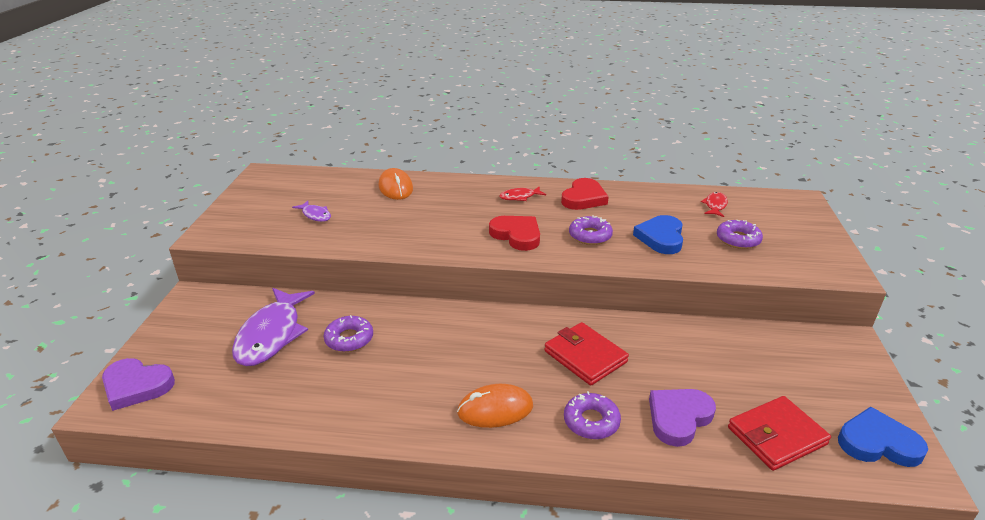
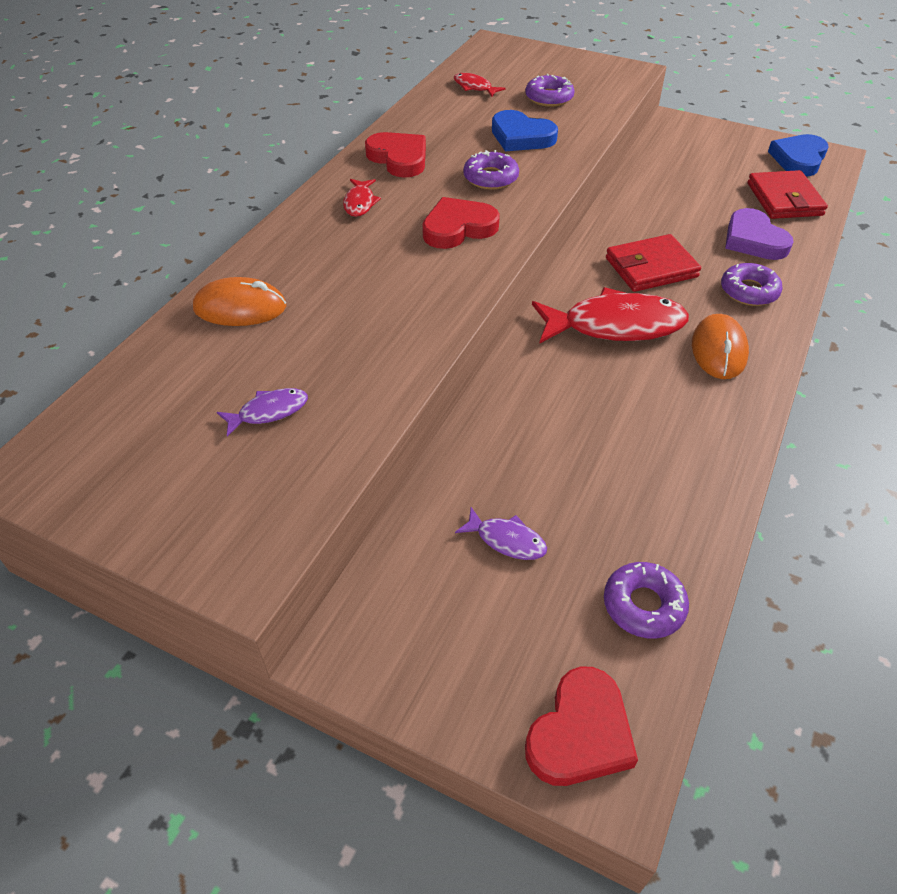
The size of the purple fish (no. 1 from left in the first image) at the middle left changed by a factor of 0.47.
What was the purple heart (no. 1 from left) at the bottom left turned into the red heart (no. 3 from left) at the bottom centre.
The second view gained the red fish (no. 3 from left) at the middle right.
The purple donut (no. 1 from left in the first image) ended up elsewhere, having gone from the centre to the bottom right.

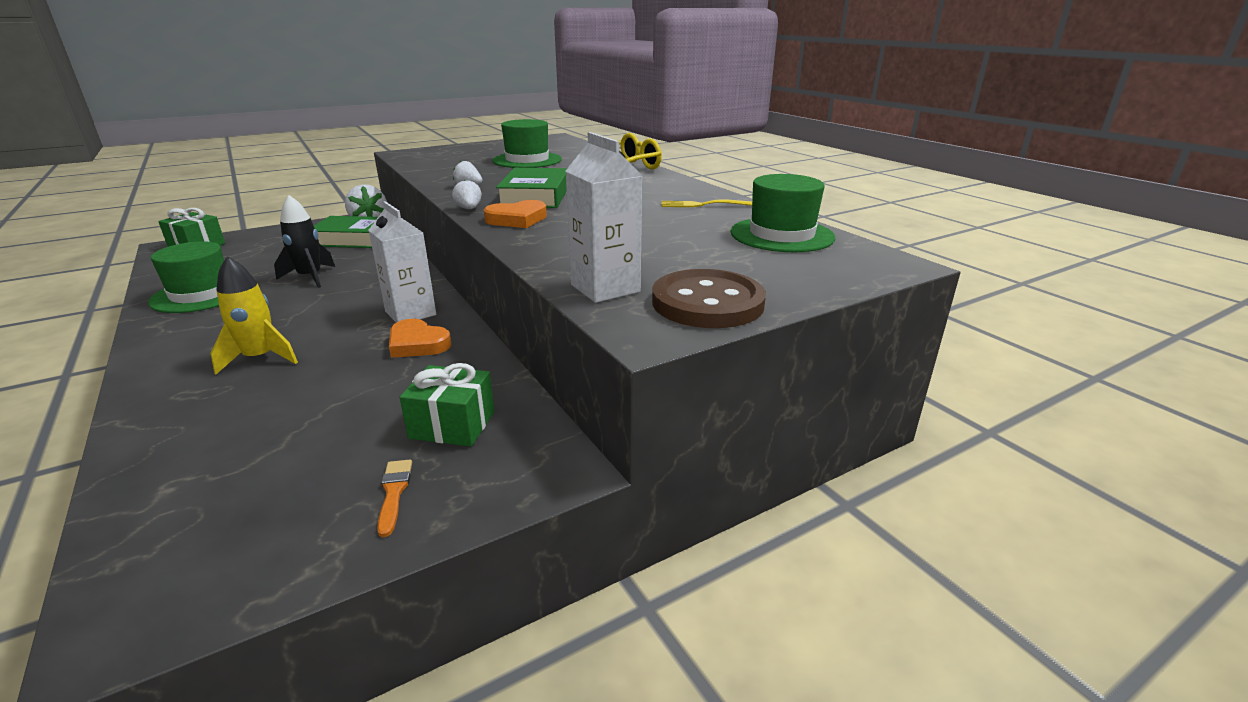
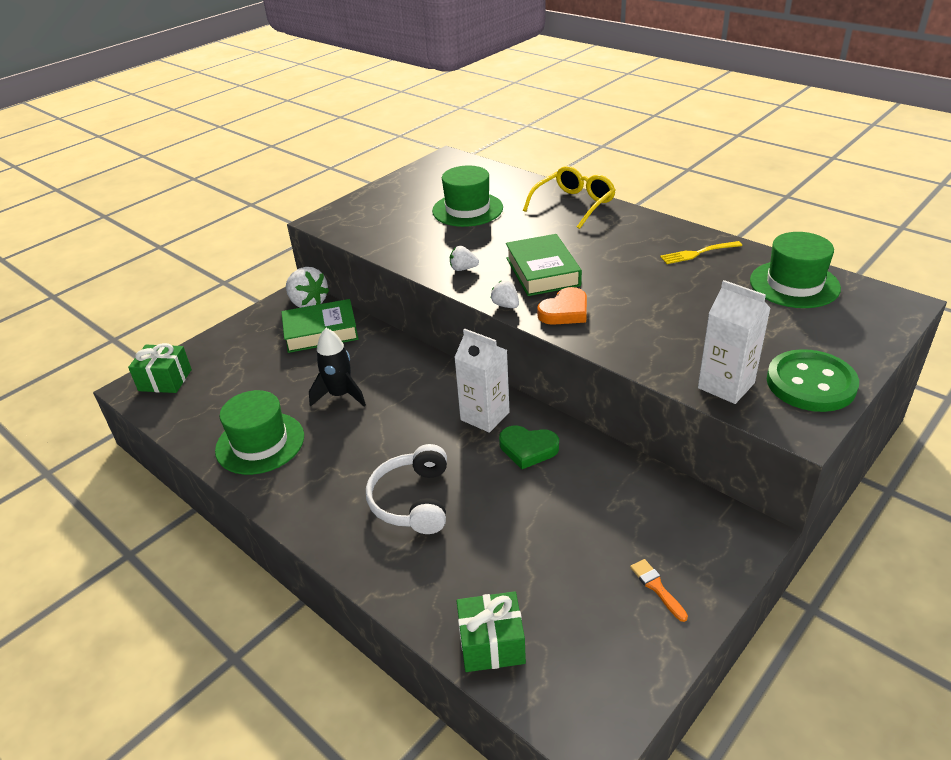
Where the yellow rocket stood at the middle left, the white headphones came to stand at the centre.
The green gift (no. 2 from left) ended up elsewhere, having gone from the centre to the bottom centre.
What was the orange heart (no. 1 from left) at the centre turned into the green heart at the centre.
What was the brown button at the centre turned into the green button at the middle right.

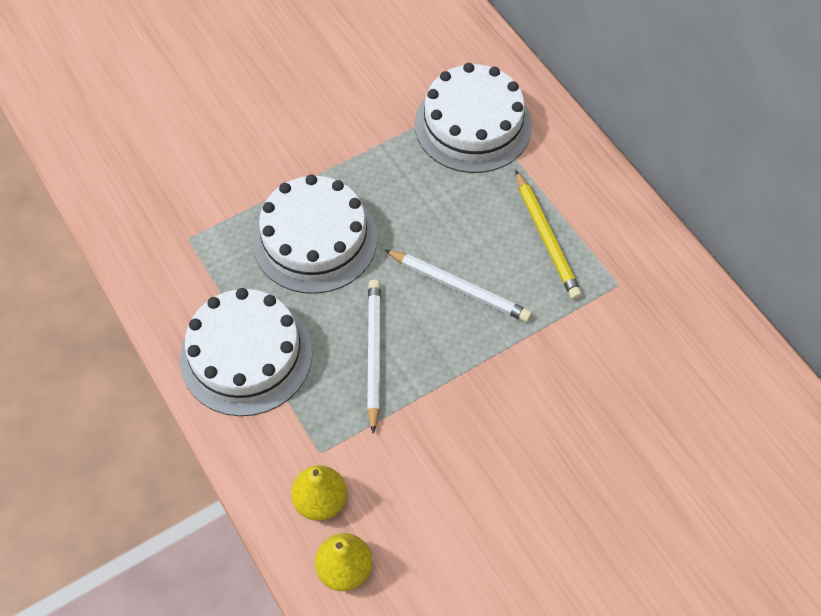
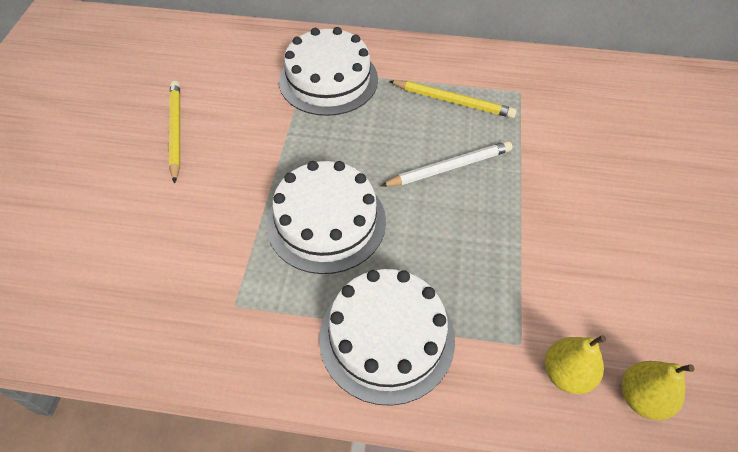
The second view gained the yellow pencil (no. 1 from left) at the top left.
The second view lost the white pencil (no. 1 from left) at the centre.

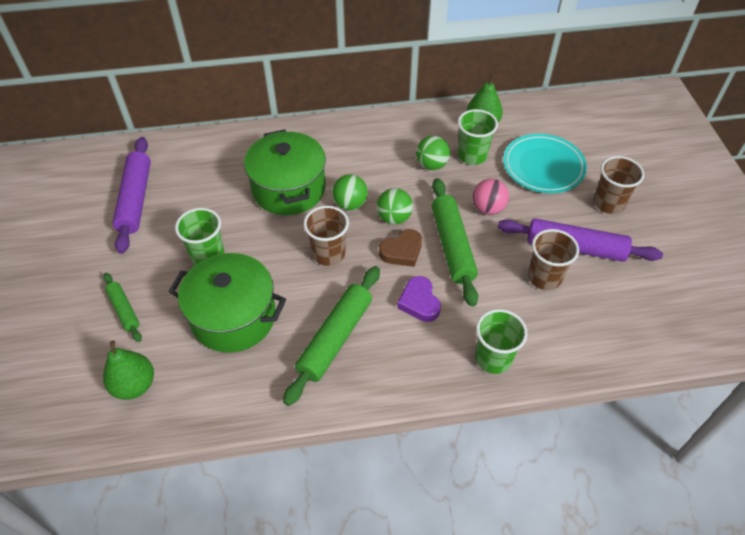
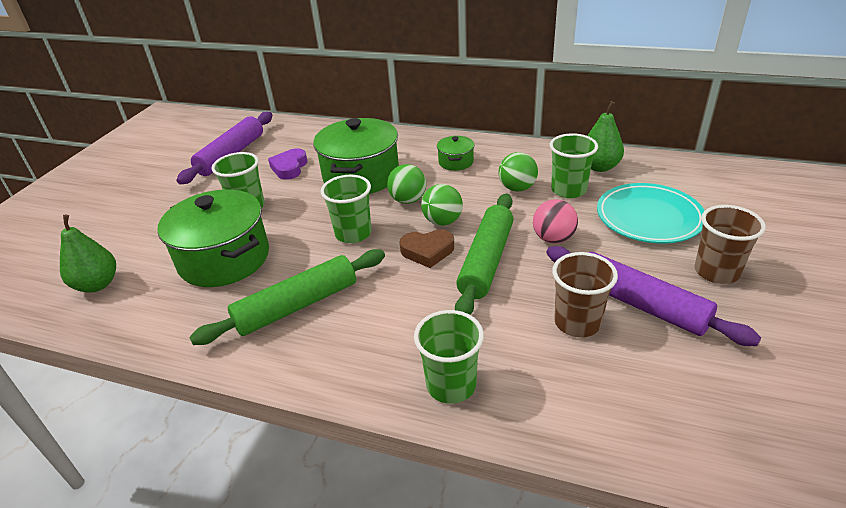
The purple heart ended up elsewhere, having gone from the centre to the top centre.
What was the brown cup (no. 1 from left) at the centre turned into the green cup (no. 2 from left) at the centre.
The second view gained the green pot (no. 3 from left) at the top centre.
The second view lost the green rolling pin (no. 1 from left) at the middle left.

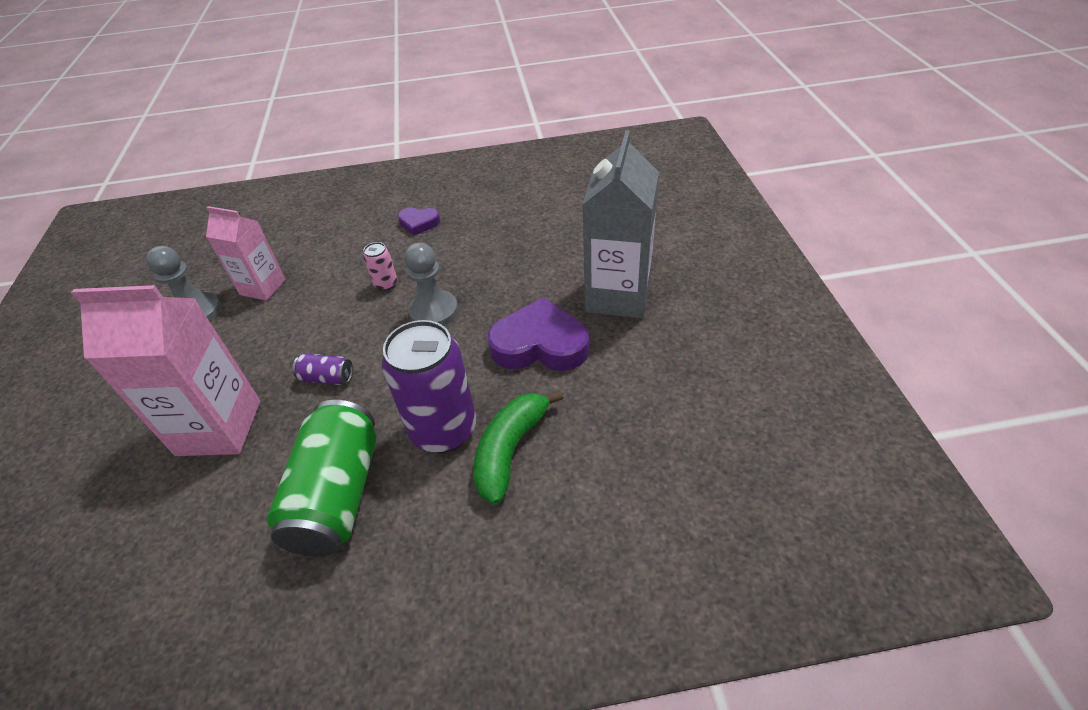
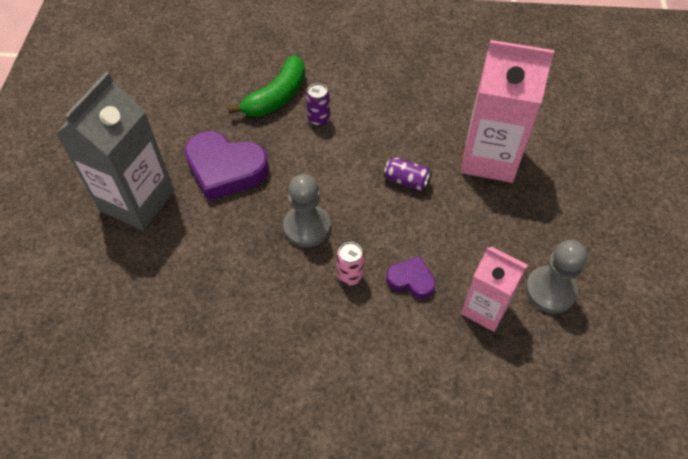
The size of the purple can (no. 2 from left in the first image) at the centre changed by a factor of 0.44.
The purple heart (no. 1 from left in the first image) ended up elsewhere, having gone from the top centre to the centre.
The second view lost the green can at the bottom left.

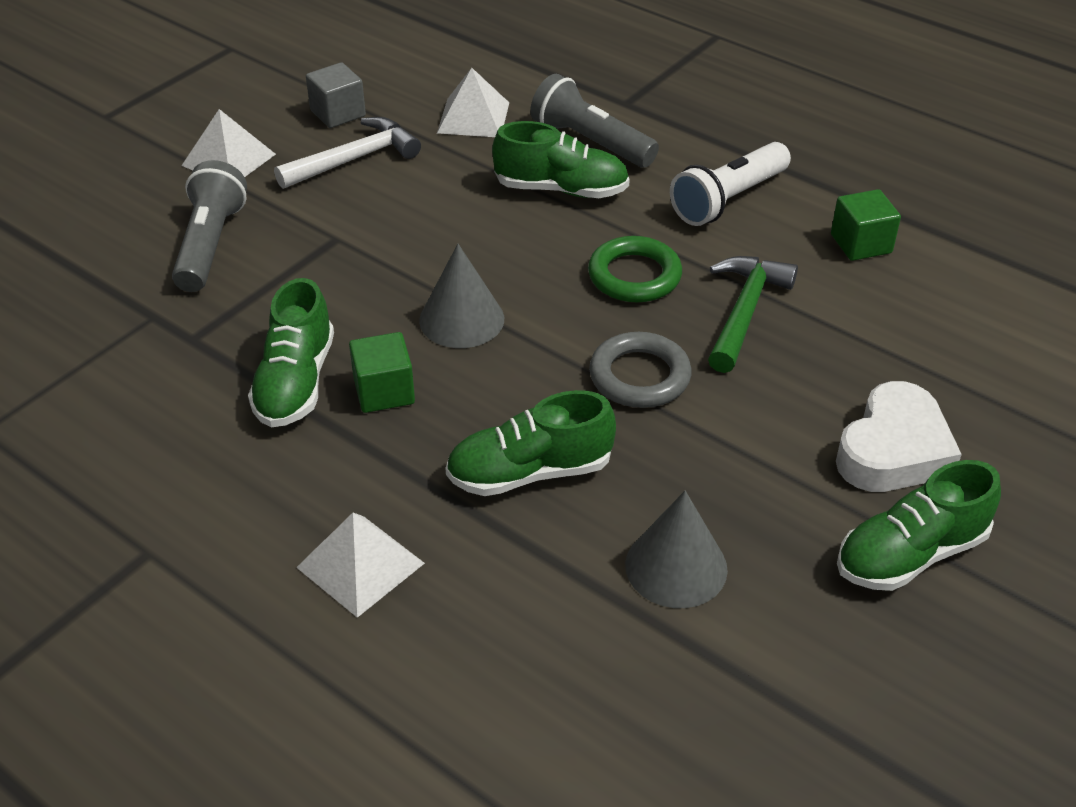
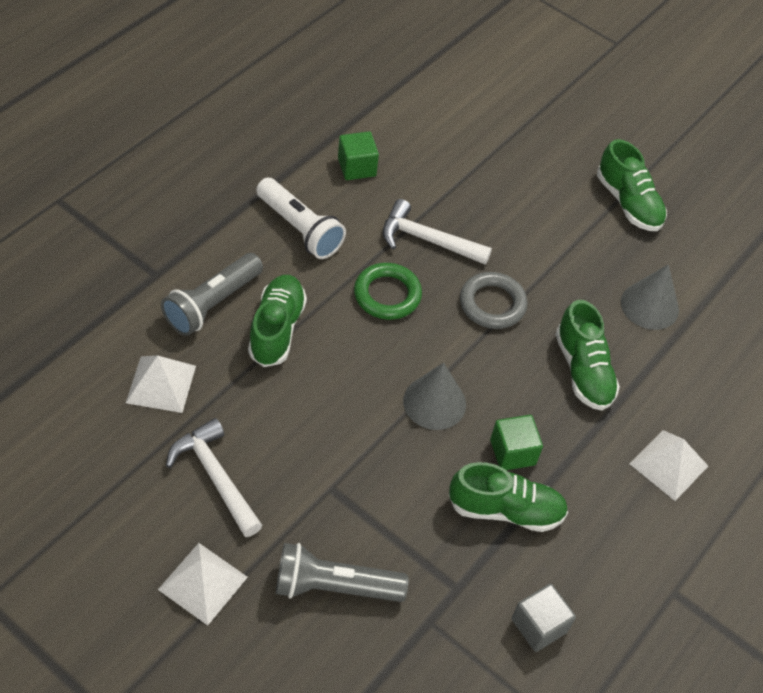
What was the green hammer at the middle right turned into the white hammer (no. 2 from left) at the centre.
The grey cube ended up elsewhere, having gone from the top left to the bottom right.
The second view lost the white heart at the middle right.

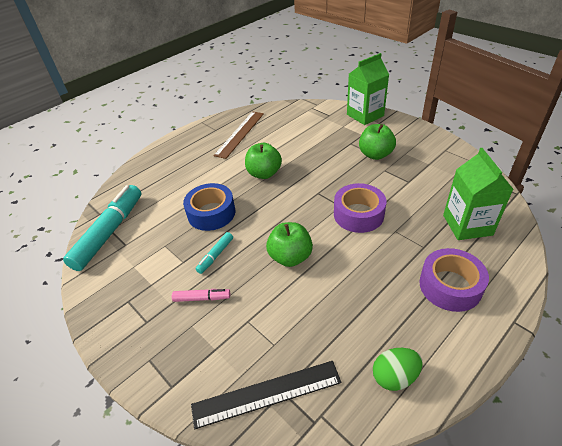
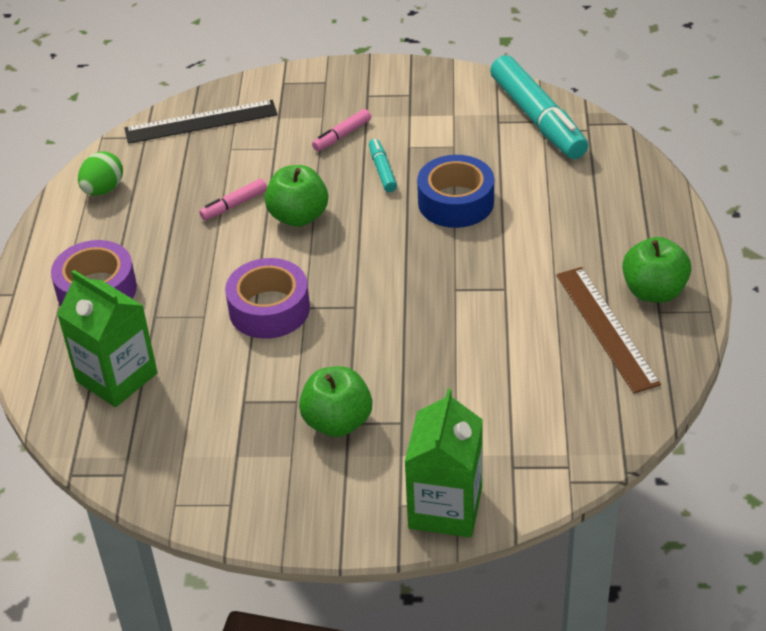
The black ruler at the bottom centre ended up facing another way, 45 degrees clockwise from before.
The second view gained the pink marker (no. 1 from left) at the top left.
The green apple (no. 1 from left in the first image) ended up elsewhere, having gone from the centre to the middle right.

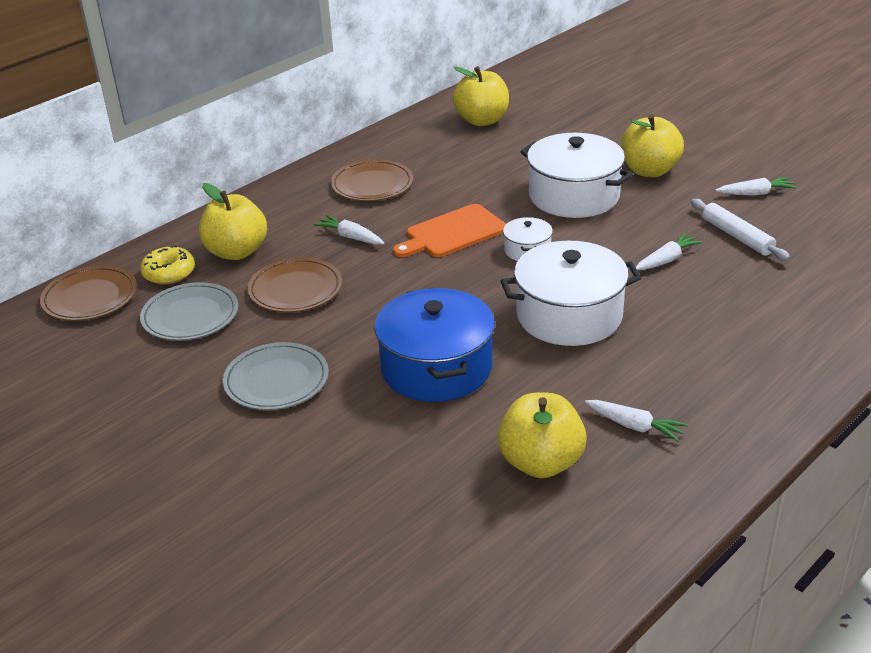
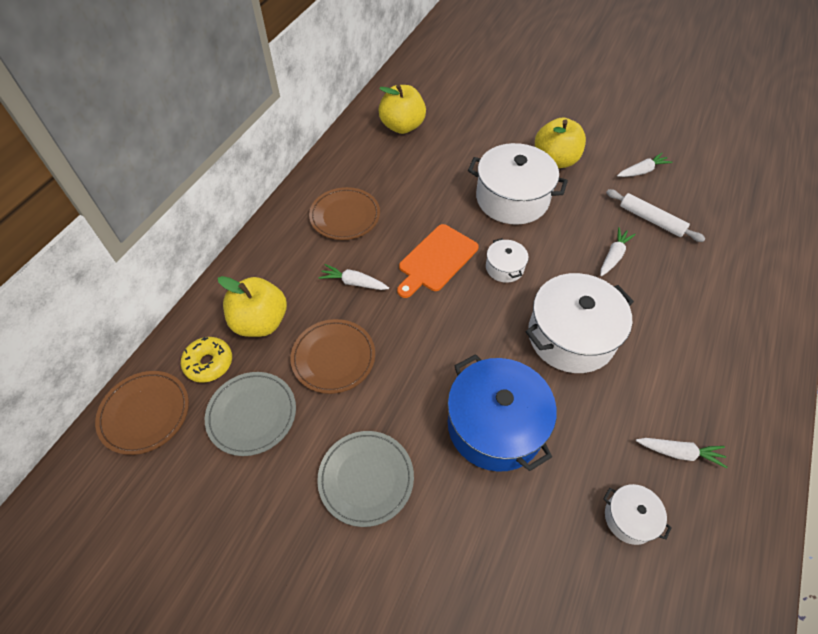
Where the yellow apple (no. 3 from left) stood at the centre, the white pot (no. 4 from left) came to stand at the bottom right.

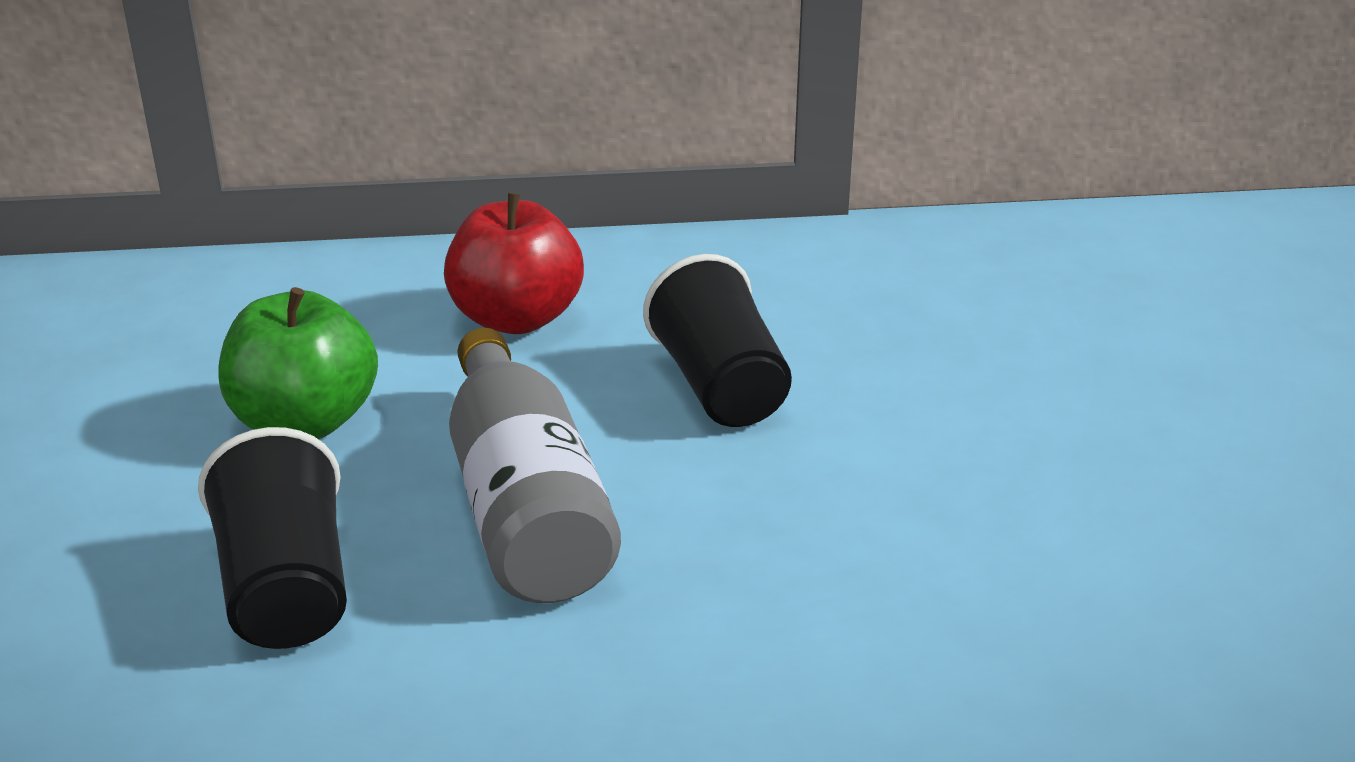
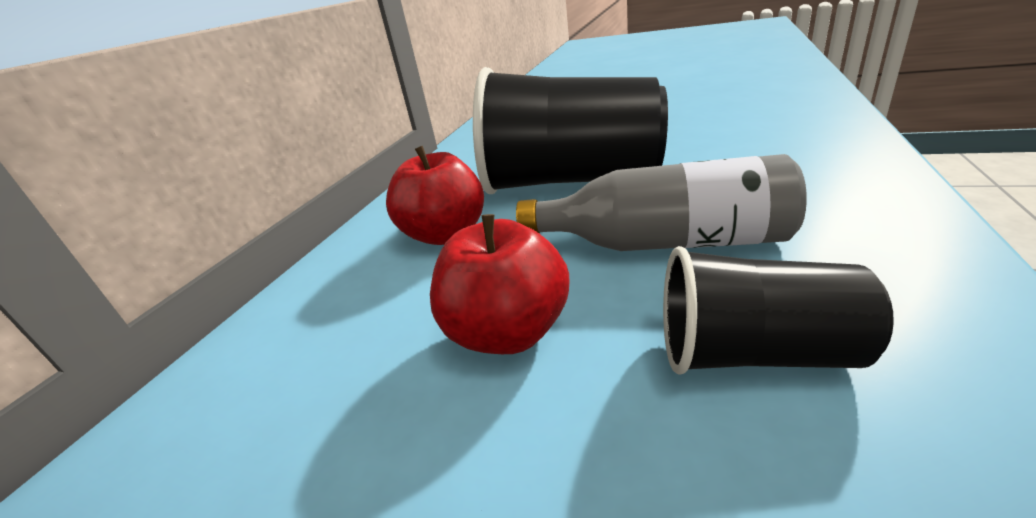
What was the green apple at the middle left turned into the red apple (no. 2 from left) at the centre.
The size of the black cup (no. 2 from left in the first image) at the centre changed by a factor of 1.83.

